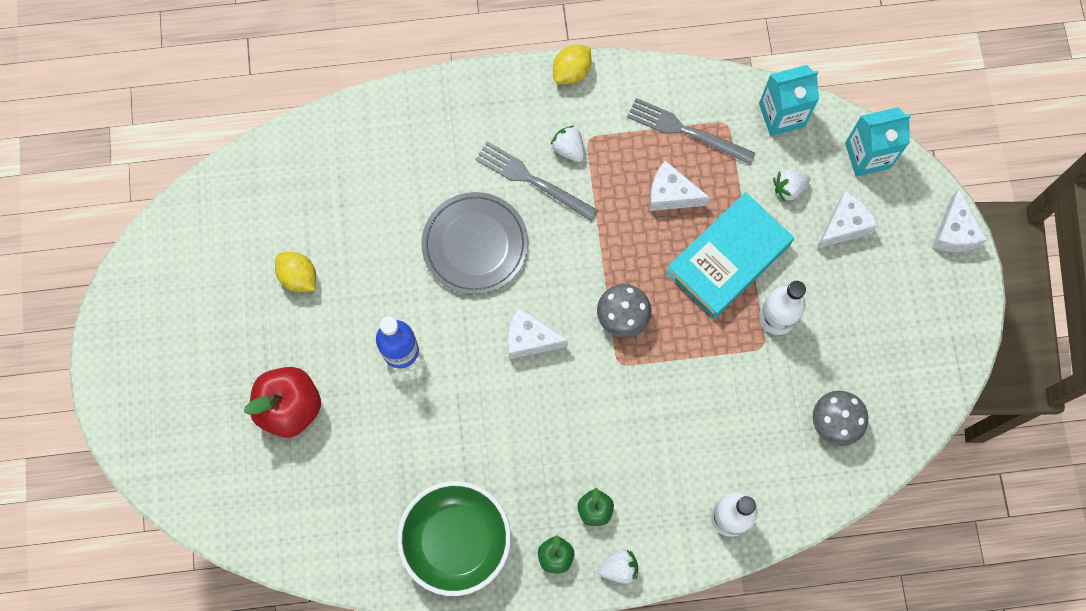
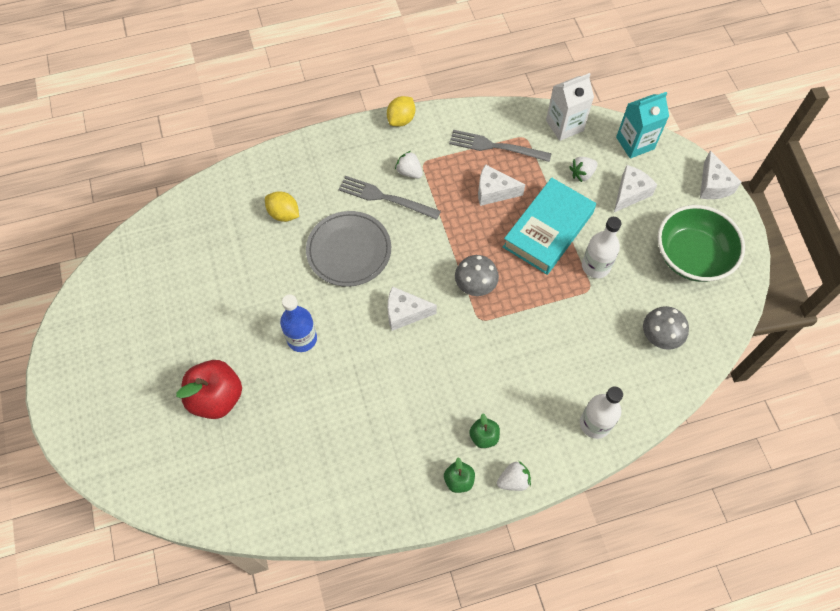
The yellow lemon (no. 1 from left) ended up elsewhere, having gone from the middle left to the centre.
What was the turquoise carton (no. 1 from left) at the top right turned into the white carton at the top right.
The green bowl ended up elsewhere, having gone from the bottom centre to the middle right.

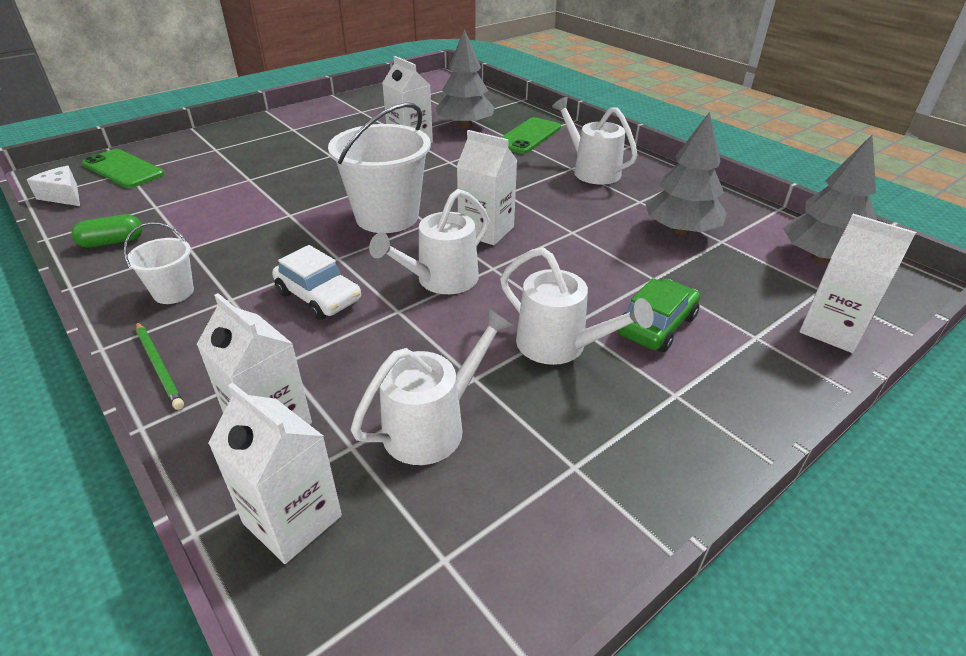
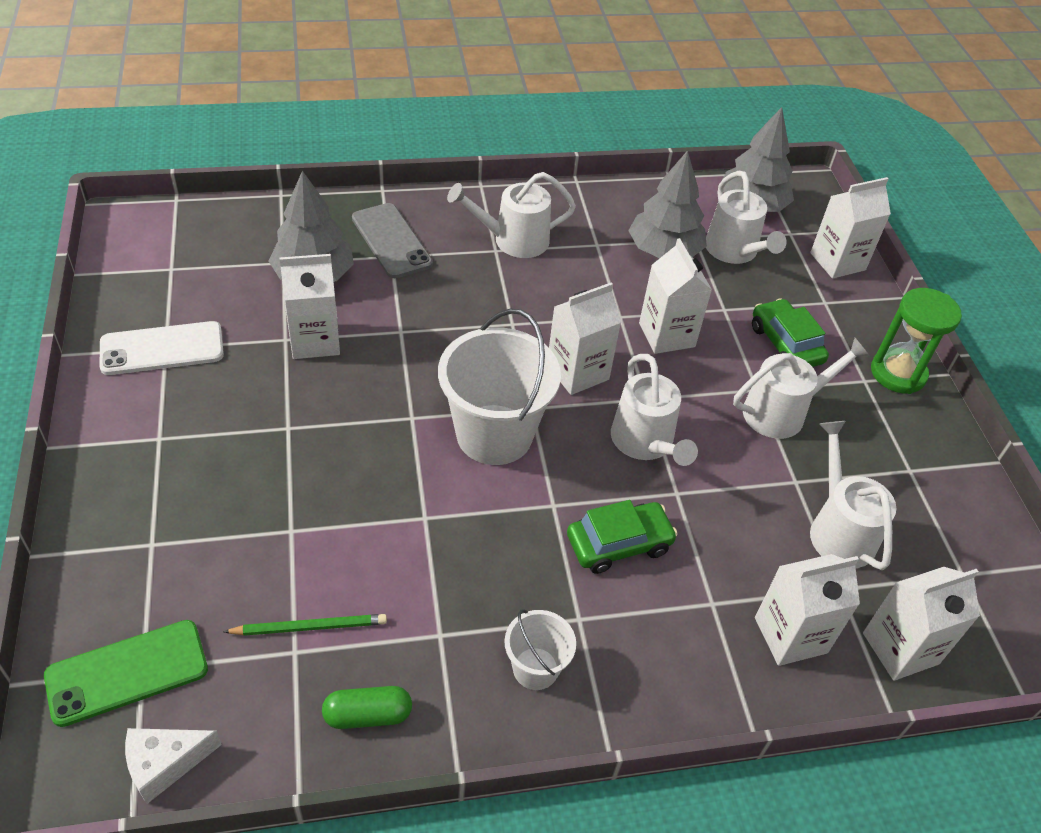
The second view gained the white phone at the middle left.
The green pencil ended up elsewhere, having gone from the middle left to the bottom left.
The green capsule at the middle left ended up facing another way, 75 degrees clockwise from before.
What was the green phone (no. 2 from left) at the top centre turned into the grey phone at the top centre.
What was the white car at the middle left turned into the green car (no. 1 from left) at the centre.
The second view gained the white carton (no. 3 from left) at the centre.
The second view gained the white watering can (no. 3 from left) at the top right.
The second view gained the green hourglass at the middle right.

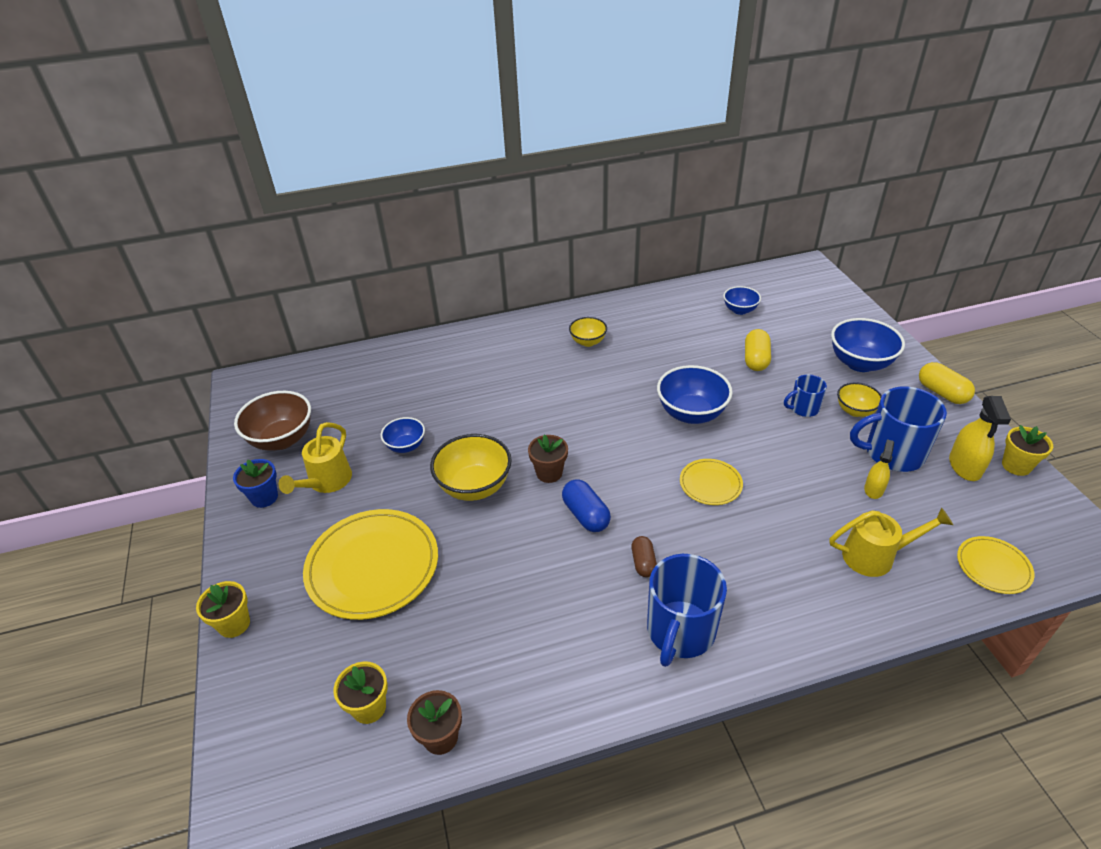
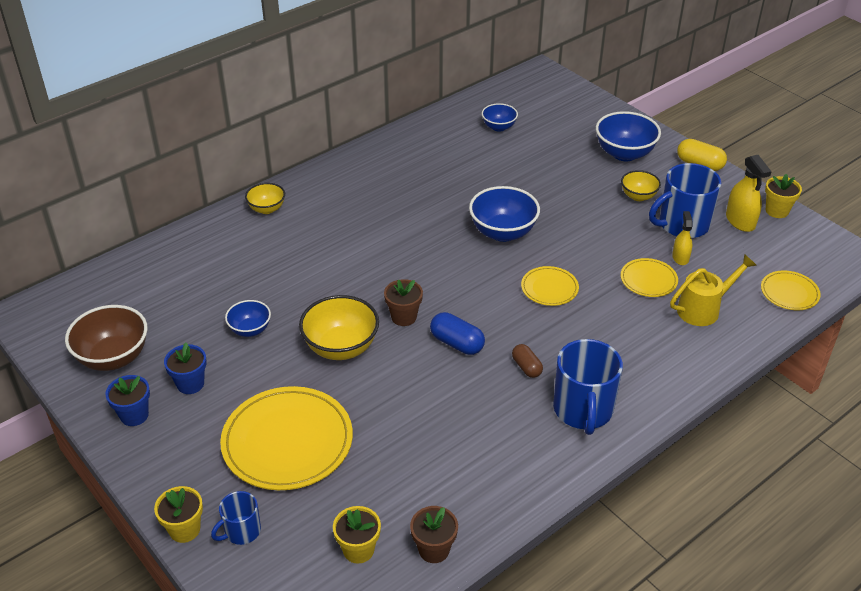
Where the yellow watering can (no. 1 from left) stood at the middle left, the blue flower pot (no. 2 from left) came to stand at the middle left.
The blue mug (no. 2 from left in the first image) ended up elsewhere, having gone from the middle right to the bottom left.
The yellow bowl (no. 2 from left in the first image) ended up elsewhere, having gone from the centre to the middle left.
The second view gained the yellow plate (no. 3 from left) at the middle right.
The second view lost the yellow capsule (no. 1 from left) at the middle right.

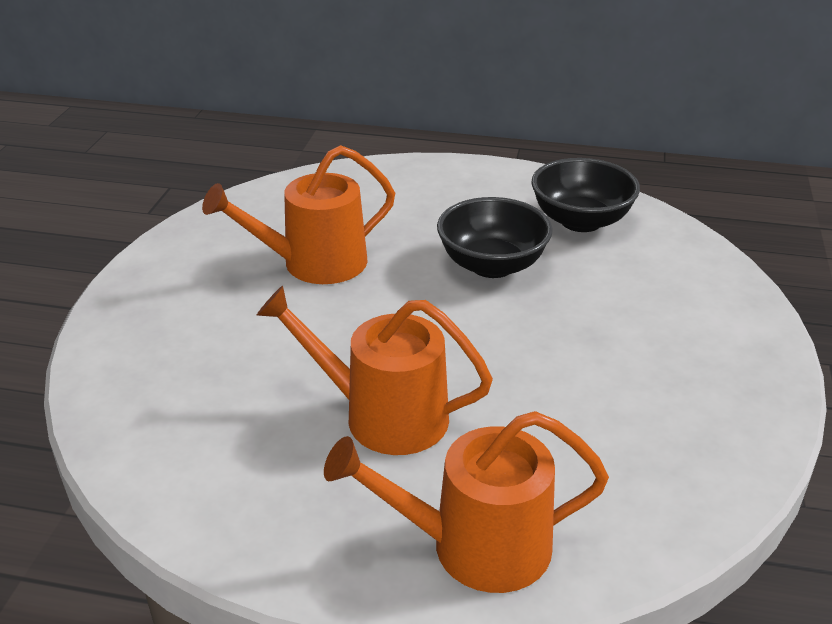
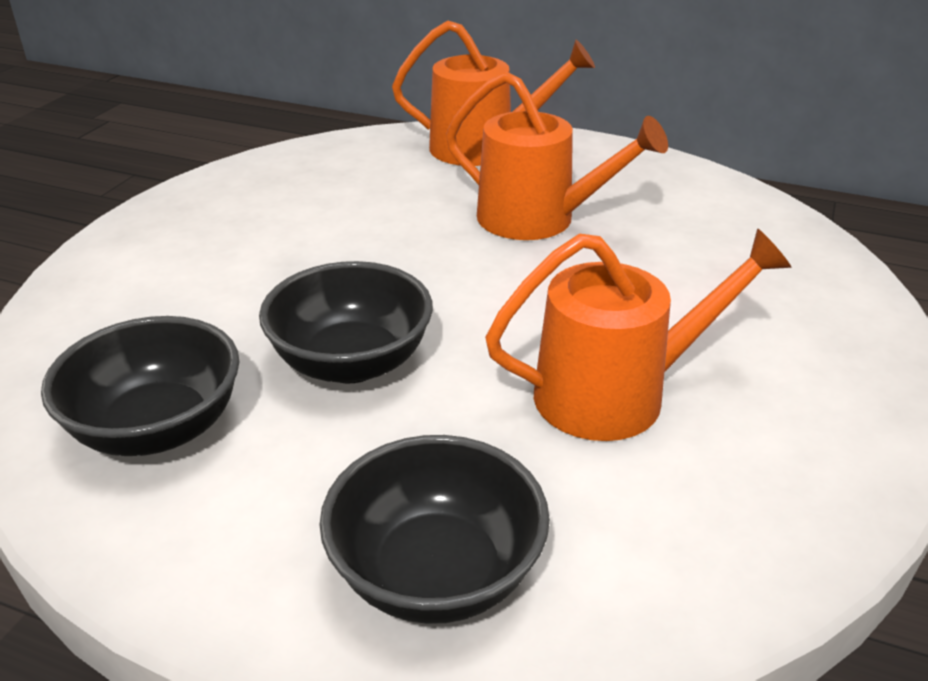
The second view gained the black bowl (no. 3 from left) at the bottom centre.

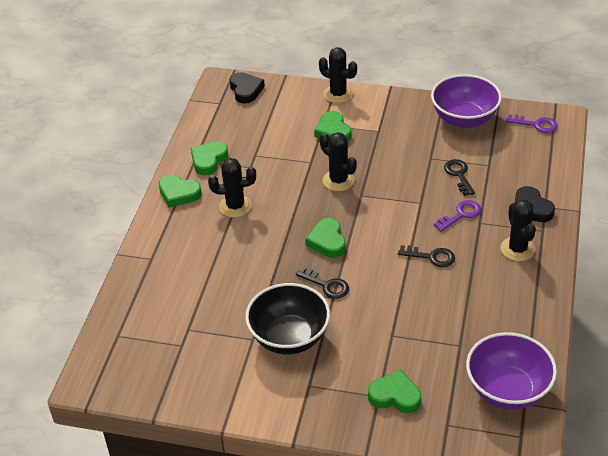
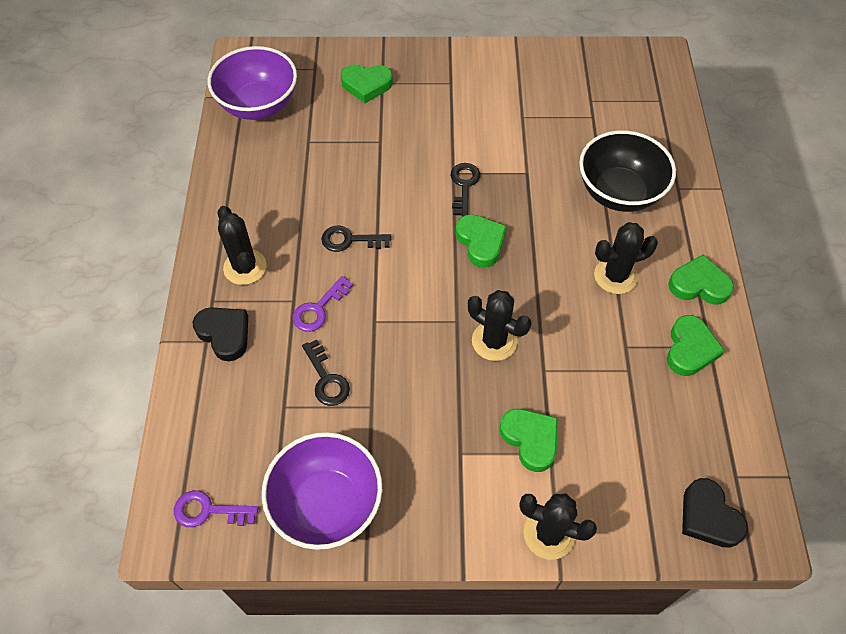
The black key (no. 1 from left in the first image) at the centre ended up facing another way, 75 degrees clockwise from before.
The black bowl ended up elsewhere, having gone from the bottom centre to the top right.

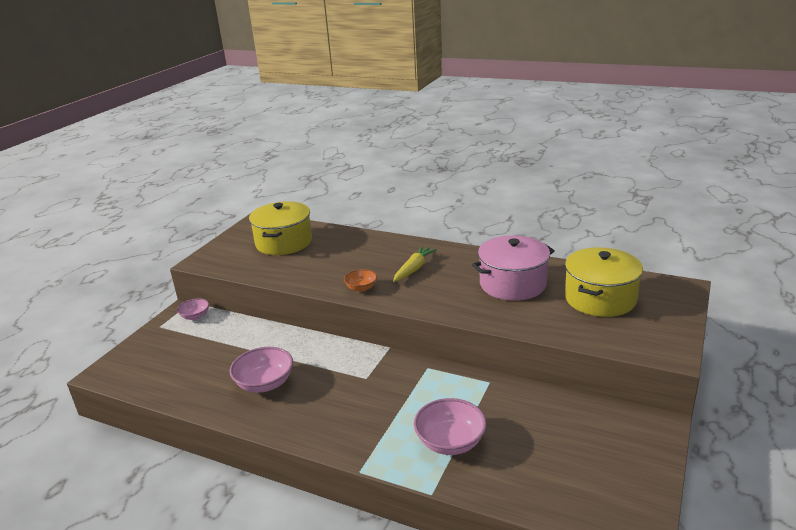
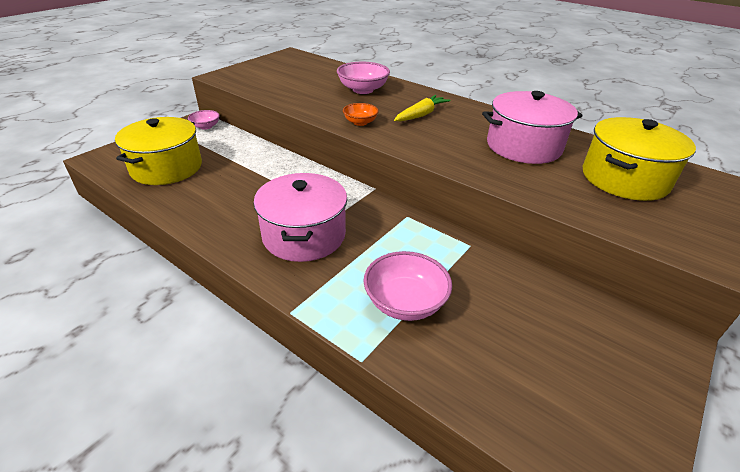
The yellow pot (no. 1 from left) ended up elsewhere, having gone from the centre to the top left.
The second view gained the pink pot (no. 1 from left) at the centre.
The pink bowl (no. 2 from left) ended up elsewhere, having gone from the bottom left to the top centre.

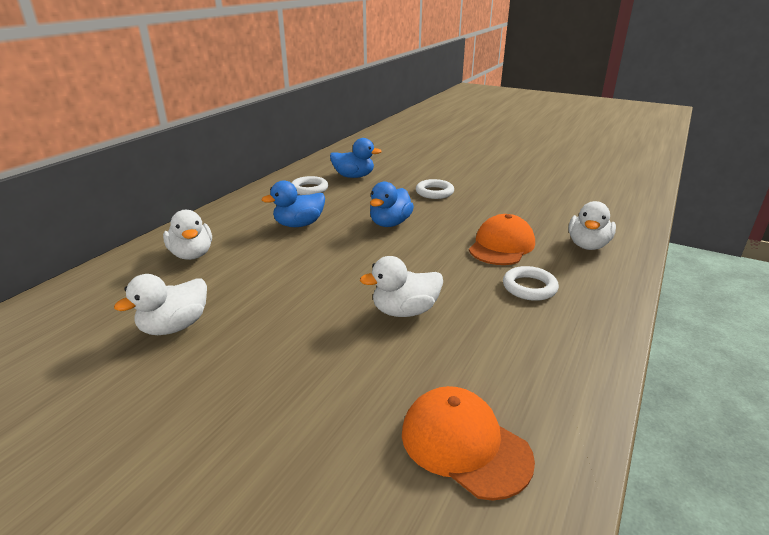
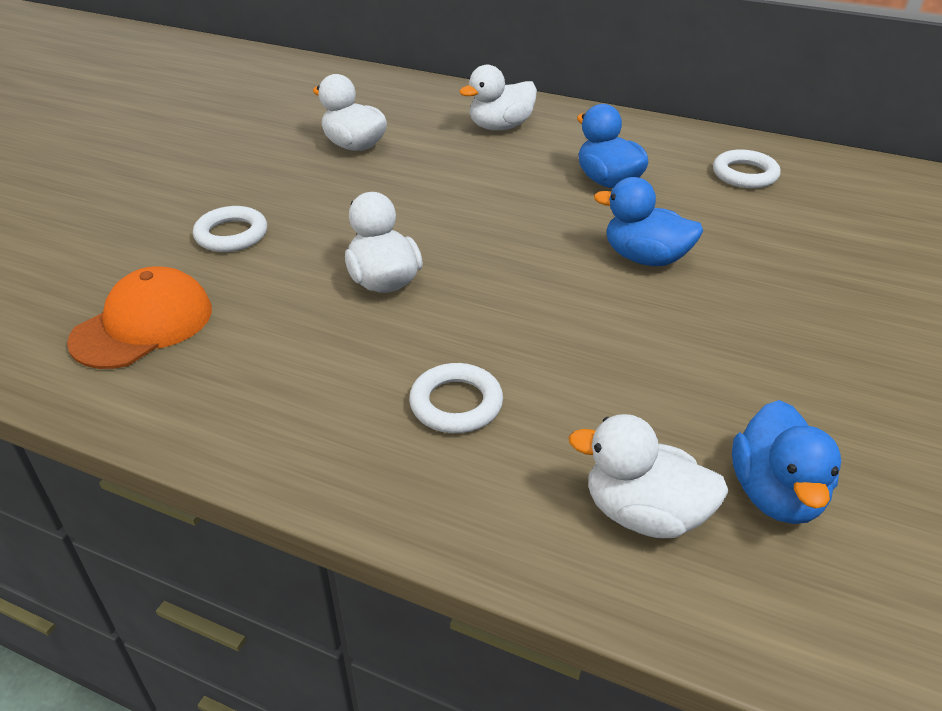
The white ring (no. 2 from left in the first image) ended up elsewhere, having gone from the centre to the top left.
The blue duck (no. 2 from left in the first image) ended up elsewhere, having gone from the top centre to the middle right.
The second view lost the orange cap (no. 2 from left) at the centre.

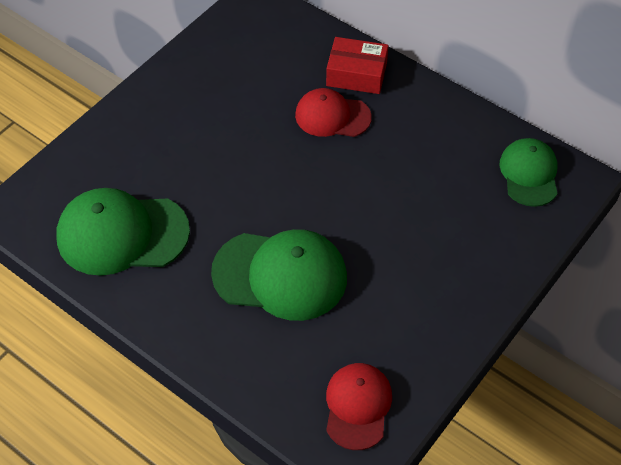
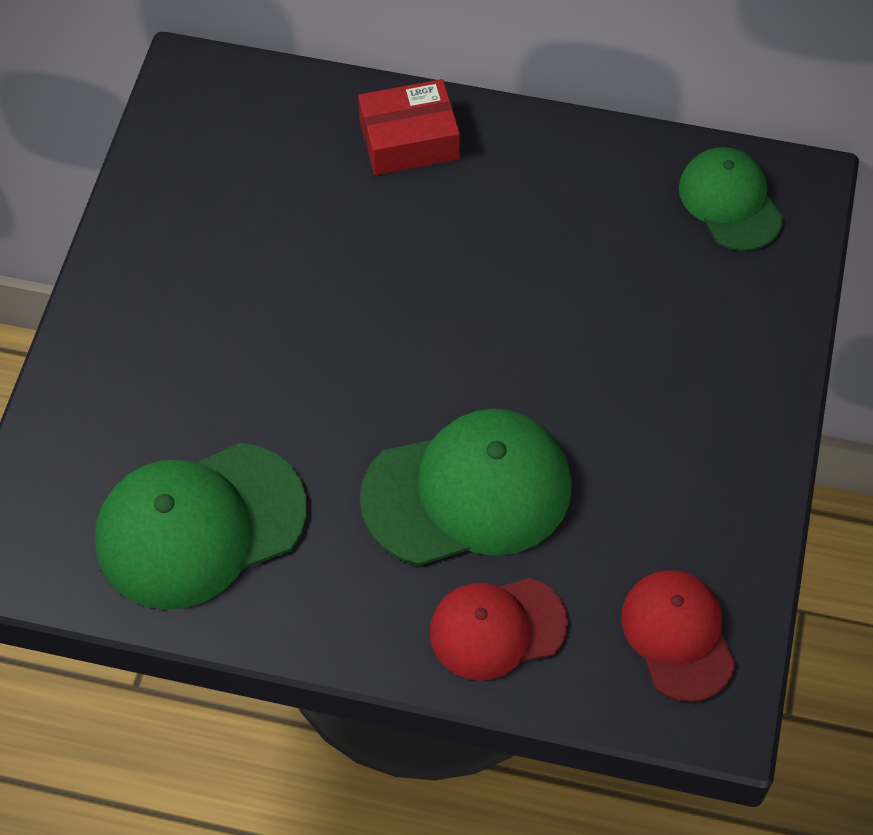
The red cap (no. 1 from left) ended up elsewhere, having gone from the top centre to the bottom centre.

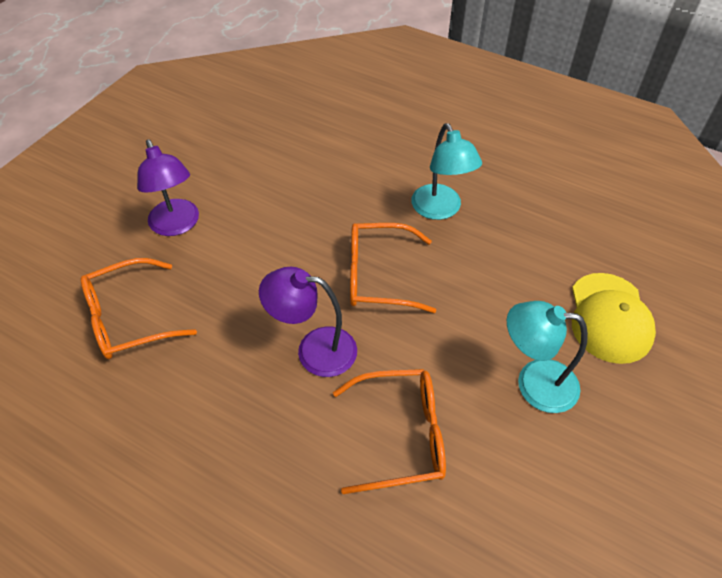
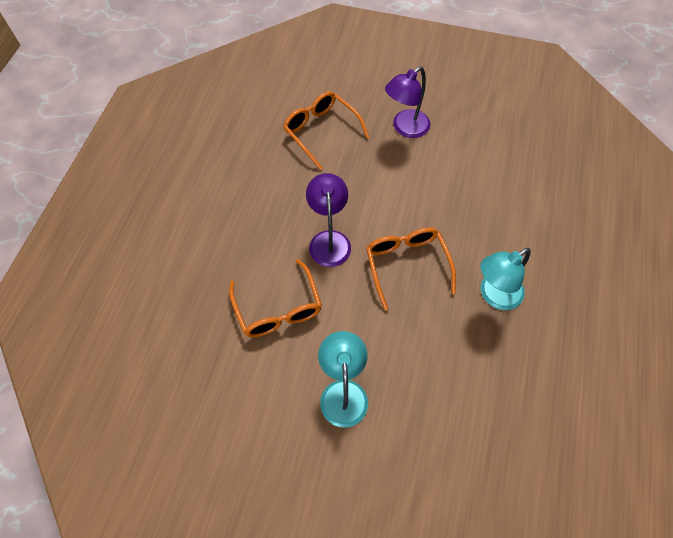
The second view lost the yellow cap at the middle right.

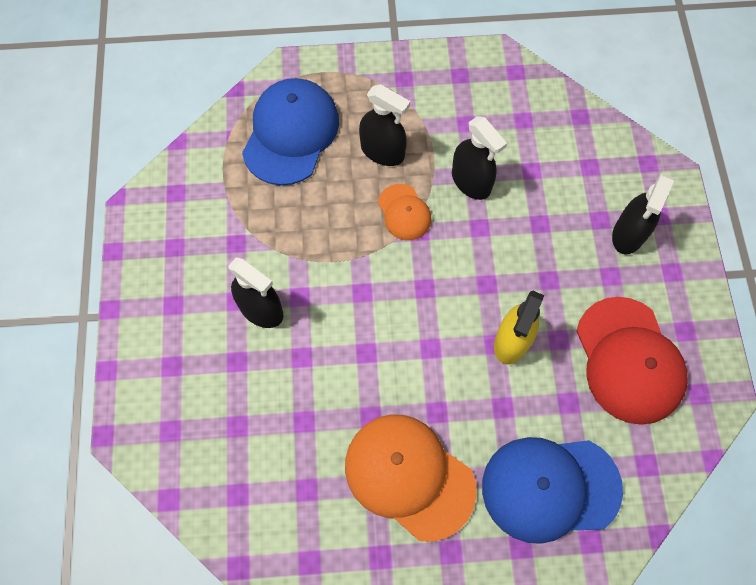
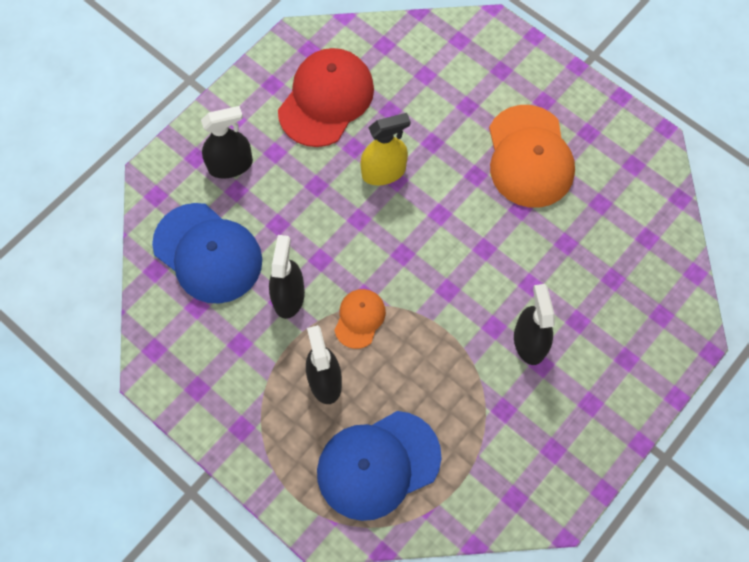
The blue cap (no. 2 from left in the first image) ended up elsewhere, having gone from the bottom right to the middle left.

